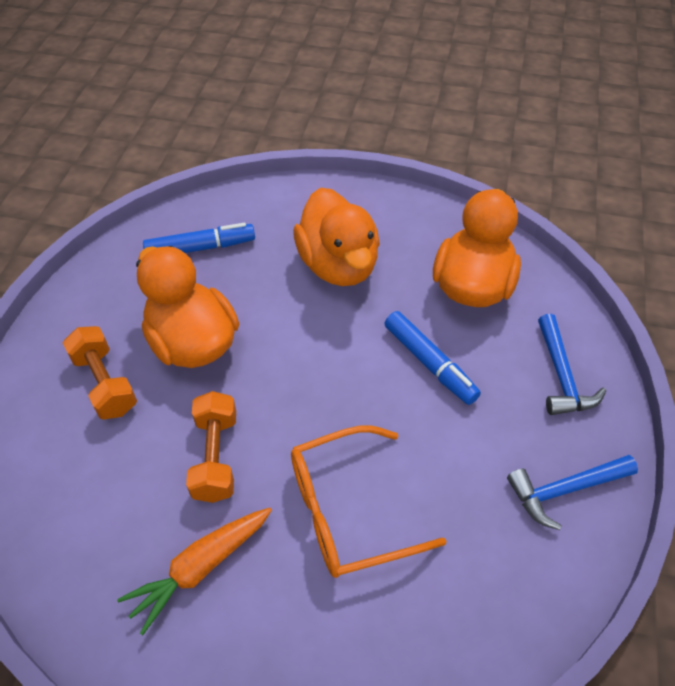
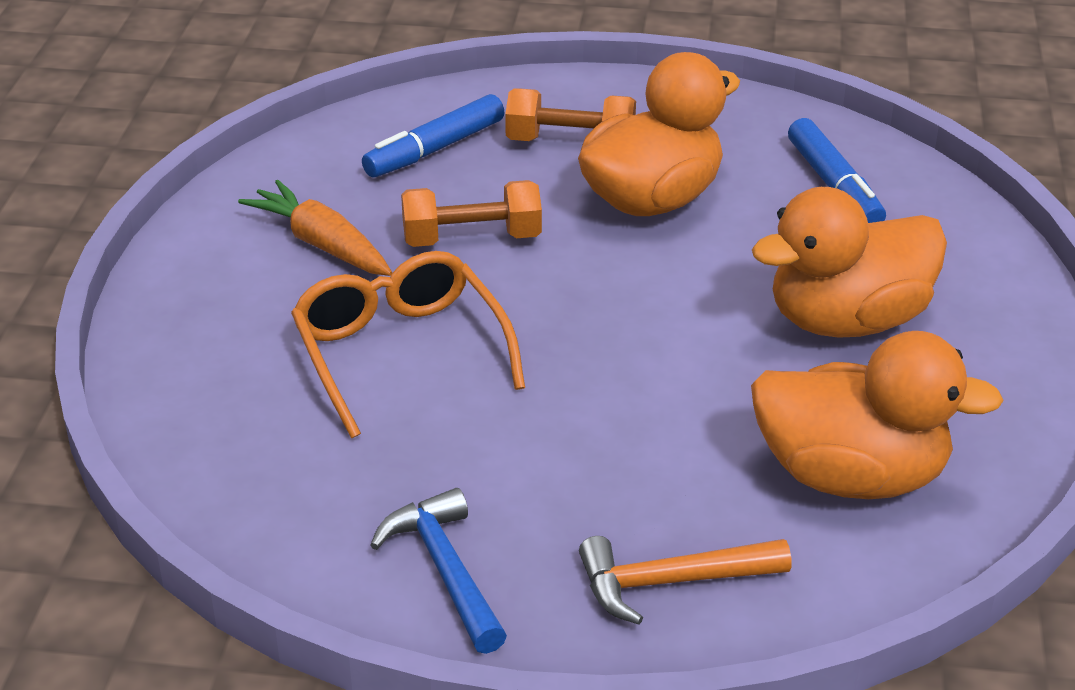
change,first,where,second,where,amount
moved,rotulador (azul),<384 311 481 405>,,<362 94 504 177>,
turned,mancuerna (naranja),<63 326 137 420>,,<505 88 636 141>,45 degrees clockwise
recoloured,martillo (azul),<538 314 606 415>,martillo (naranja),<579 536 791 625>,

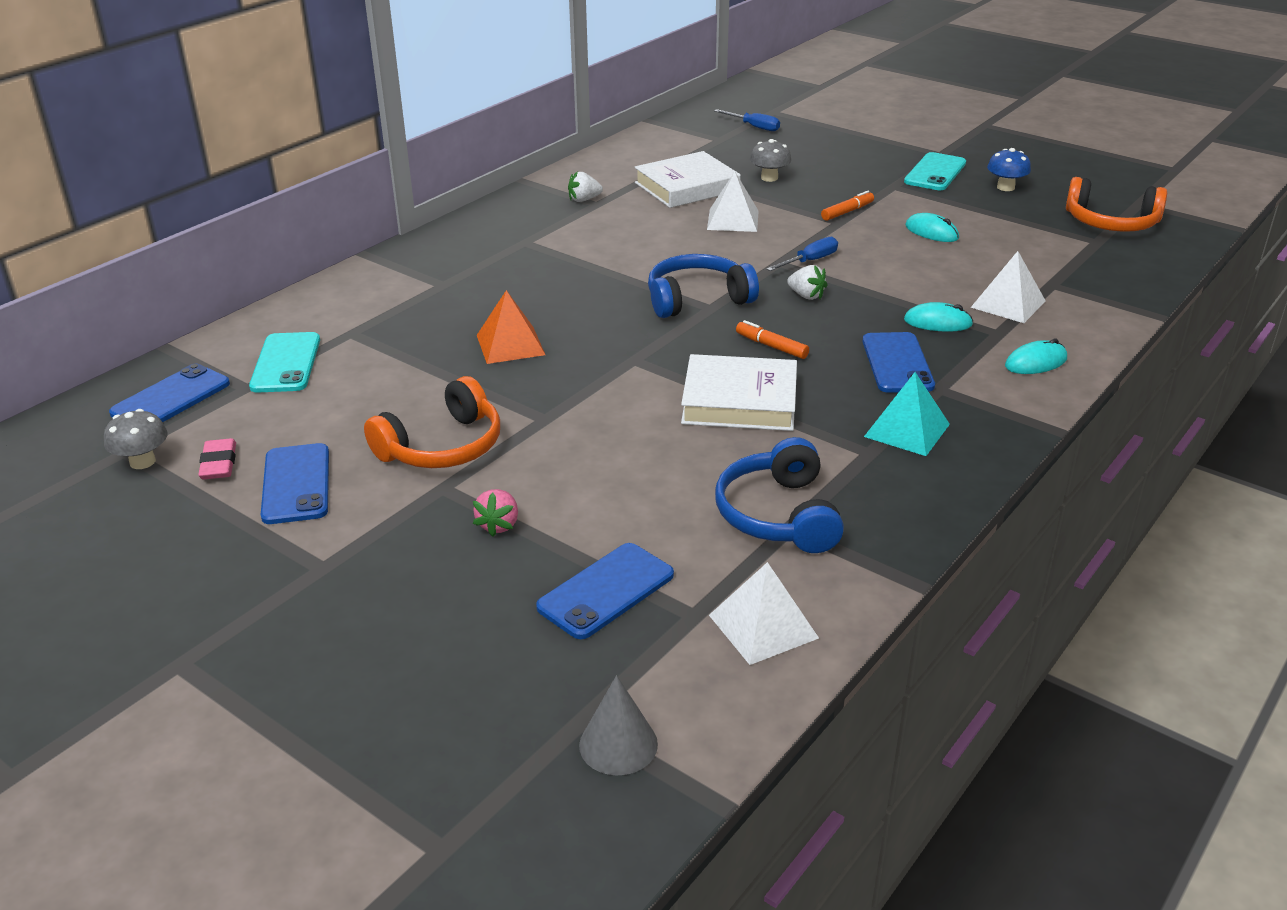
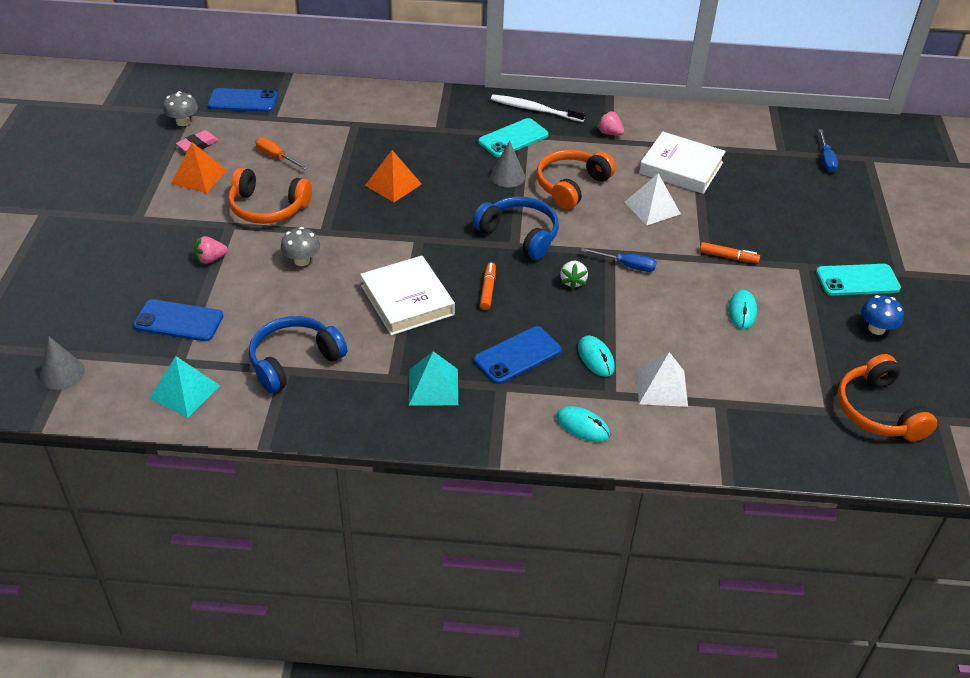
change,first,where,second,where,amount
recoloured,pirámide (blanco),<709 562 819 665>,pirámide (turquesa),<149 356 220 418>,
replaced,móvil (azul),<261 443 329 524>,pirámide (naranja),<171 142 227 193>,
added,,,destornillador (naranja),<255 137 308 170>,
moved,seta (gris),<750 139 791 182>,,<281 227 320 266>,
moved,móvil (turquesa),<249 332 320 393>,,<478 118 549 157>,
added,,,cono (gris),<490 141 525 187>,
added,,,cepillo de dientes (blanco),<491 94 586 122>,
added,,,auriculares (naranja),<536 150 616 209>,
recoloured,fresa (blanco),<568 171 603 202>,fresa (rosa),<597 111 624 136>,

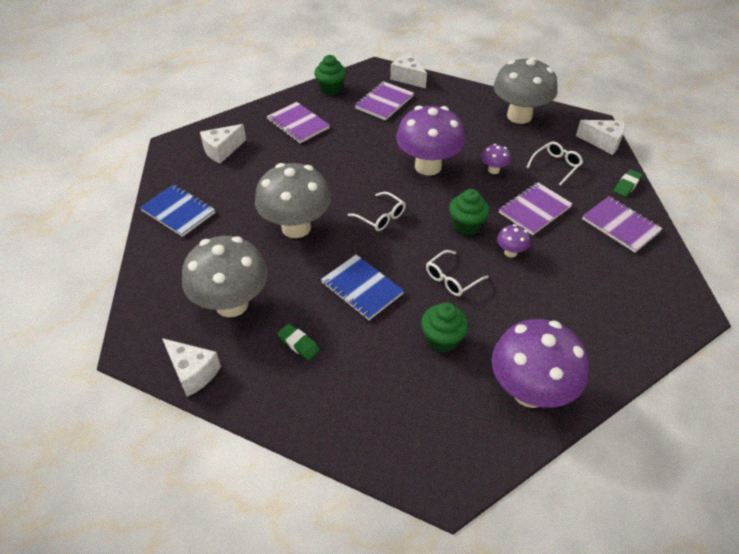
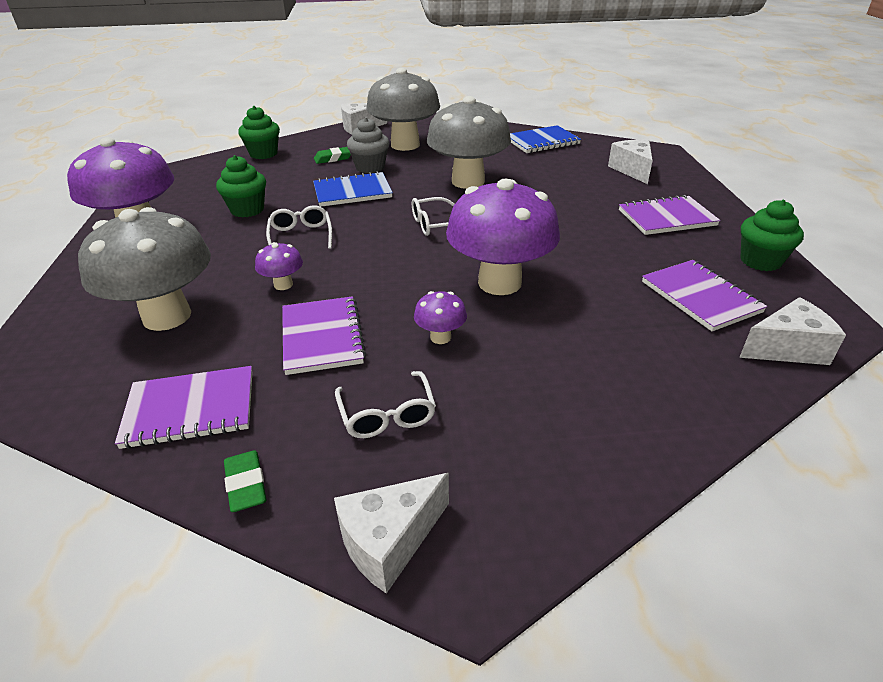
change,first,where,second,where,amount
moved,seta (gris),<494 57 557 124>,,<78 207 211 331>,
moved,magdalena (verde),<449 189 490 236>,,<238 106 280 159>,
added,,,magdalena (gris),<347 117 389 173>,

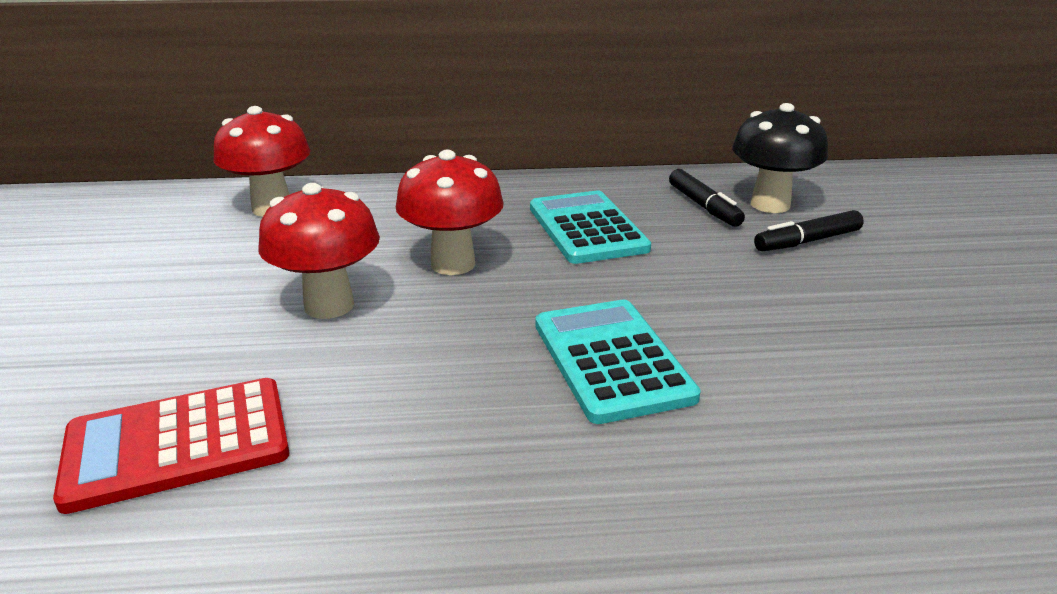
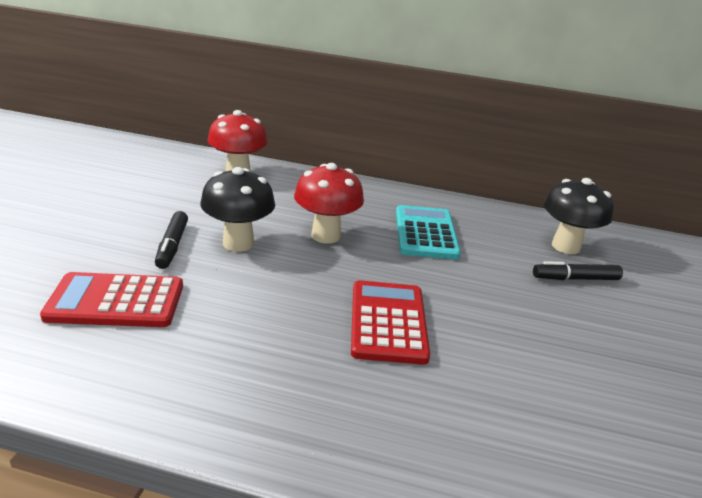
change,first,where,second,where,amount
moved,rotulador (negro),<669 169 745 227>,,<155 211 188 269>,
recoloured,seta (rojo),<258 183 380 319>,seta (negro),<200 167 275 252>,
recoloured,calculadora (turquesa),<535 300 701 424>,calculadora (rojo),<351 280 430 365>,

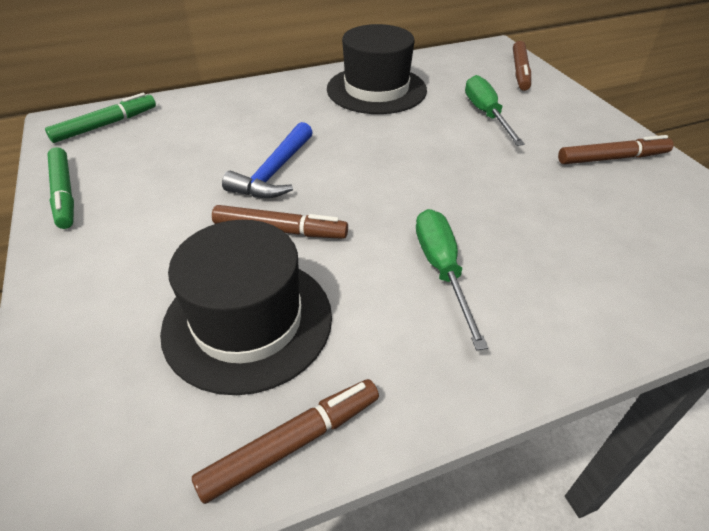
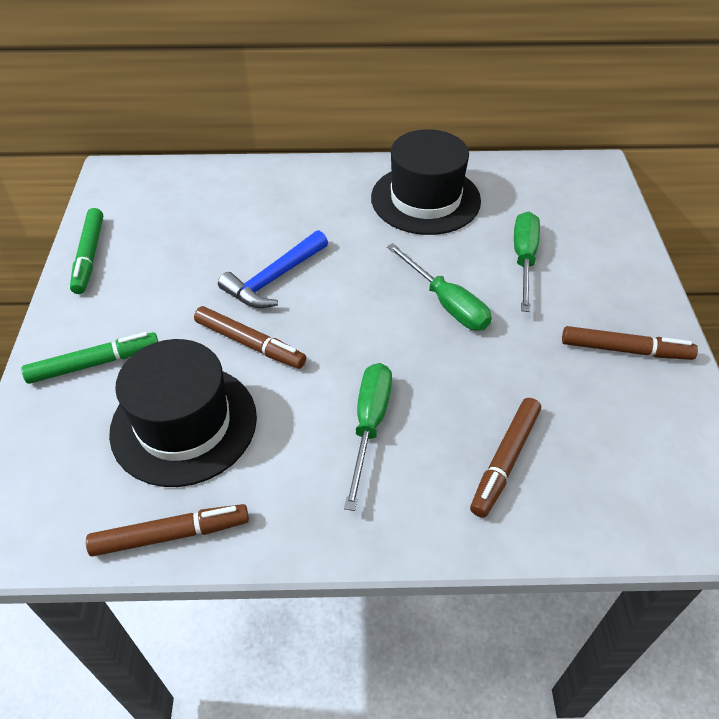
change,first,where,second,where,amount
moved,rotulador (verde),<45 93 156 143>,,<21 332 158 384>,
added,,,destornillador (verde),<387 243 492 331>,
moved,rotulador (marrón),<513 41 531 91>,,<470 398 541 518>,

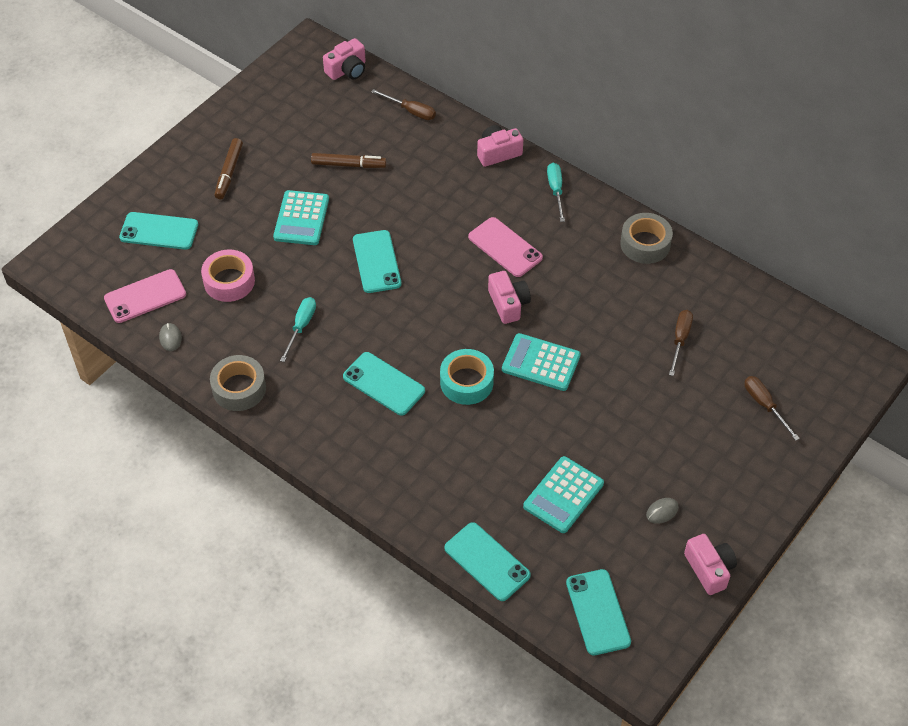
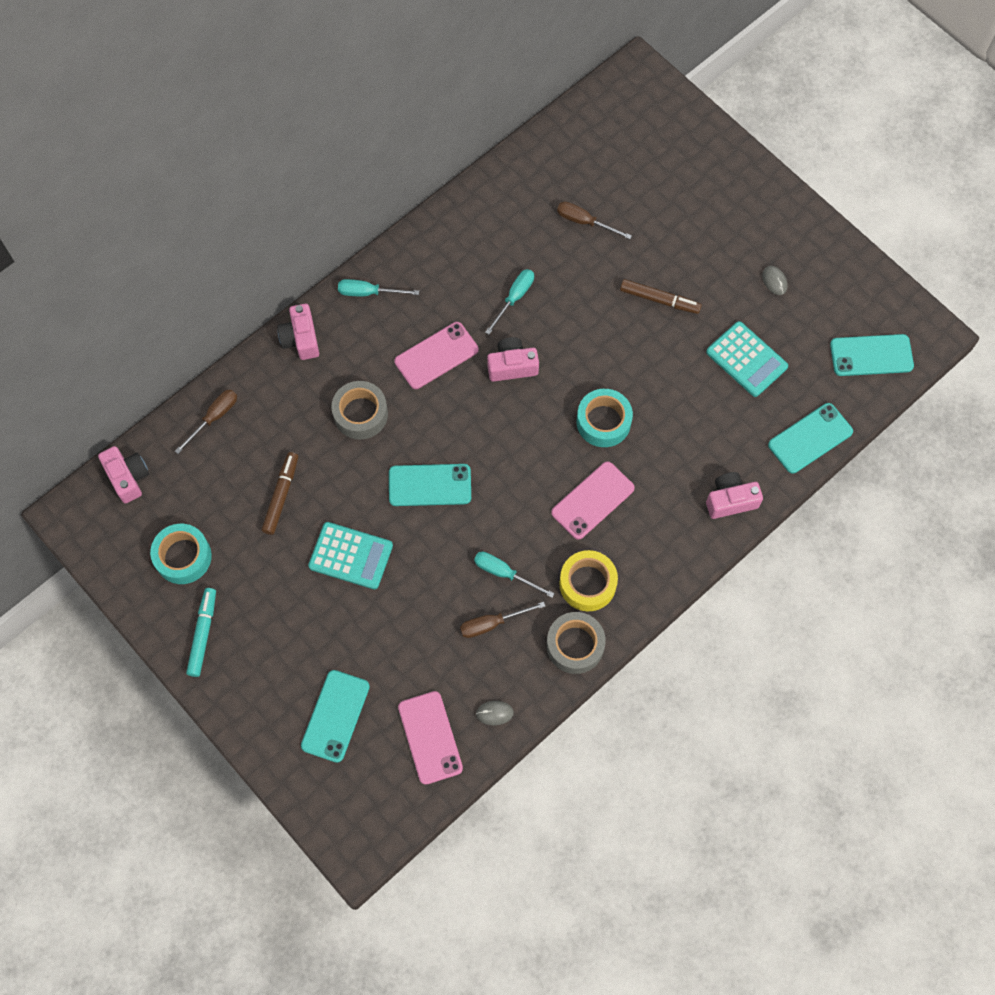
change,first,where,second,where,amount
added,,,cinta adhesiva (turquesa),<150 524 212 584>,
added,,,rotulador (turquesa),<186 588 216 677>,
moved,cinta adhesiva (gris),<621 213 673 264>,,<331 381 388 440>,
moved,destornillador (marrón),<745 376 800 441>,,<460 602 545 638>,
added,,,destornillador (turquesa),<485 269 534 335>,
recoloured,móvil (turquesa),<343 352 425 416>,móvil (rosa),<551 461 635 540>,
added,,,cinta adhesiva (amarillo),<559 550 618 612>,
moved,rotulador (marrón),<215 138 243 199>,,<620 279 702 314>,
moved,cámara (rosa),<684 534 737 595>,,<706 472 763 519>,
removed,cinta adhesiva (rosa),<201 249 255 302>,,,
removed,calculadora (turquesa),<502 333 581 391>,,,

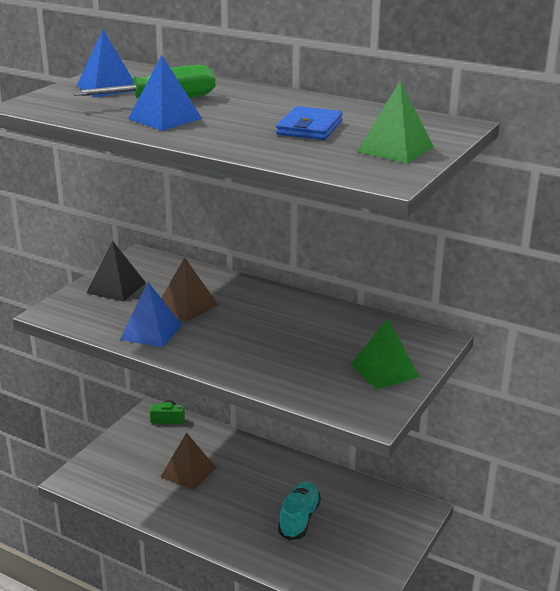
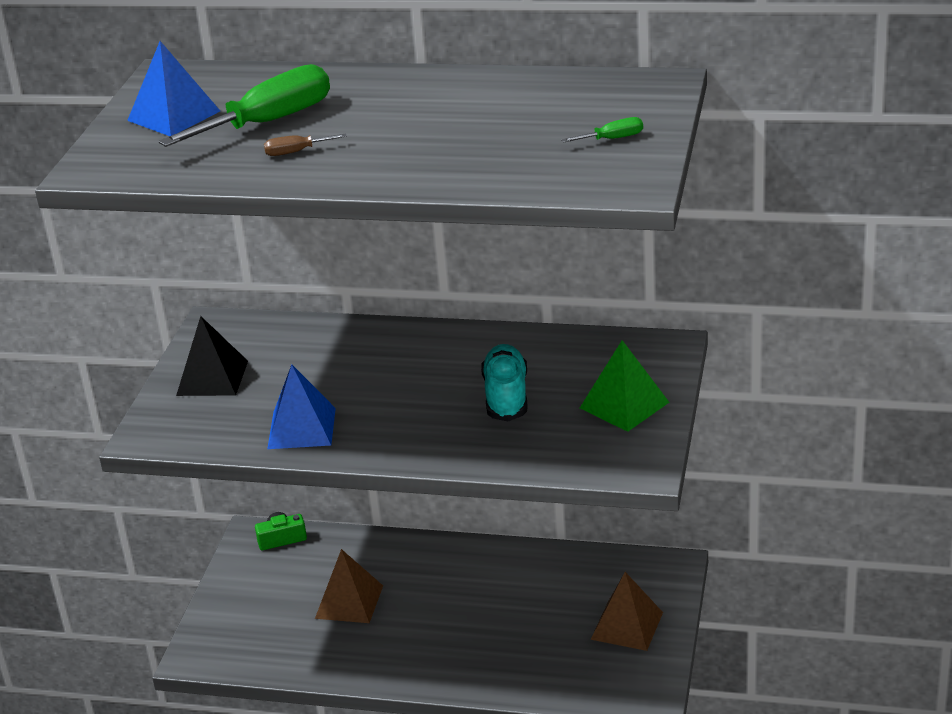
change,first,where,second,where,amount
replaced,pirámide (azul),<128 55 202 131>,destornillador (marrón),<264 134 347 156>,
moved,zapato (turquesa),<278 482 321 540>,,<481 344 527 421>,
replaced,pirámide (verde),<357 81 434 163>,destornillador (verde),<561 117 643 143>,
moved,pirámide (marrón),<161 258 218 322>,,<591 572 663 651>,
removed,cartera (azul),<276 106 343 140>,,,

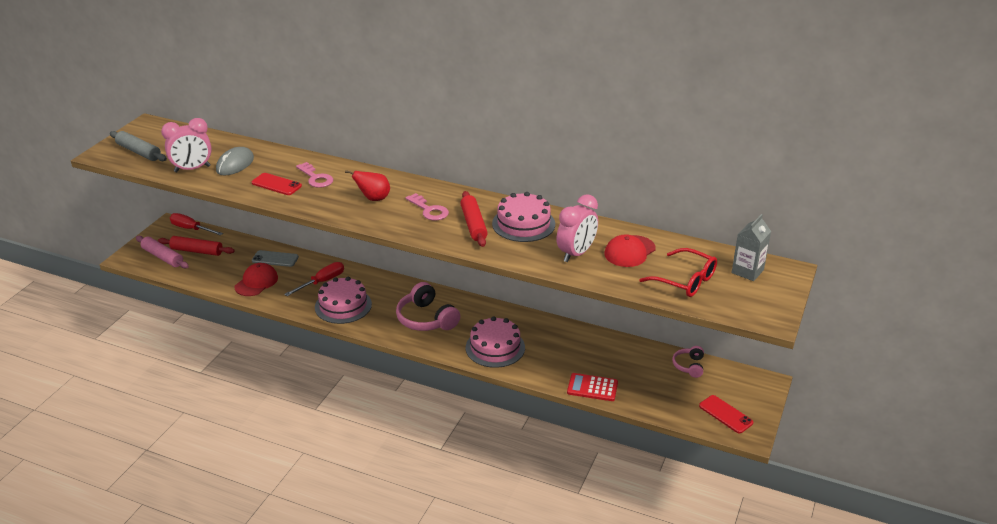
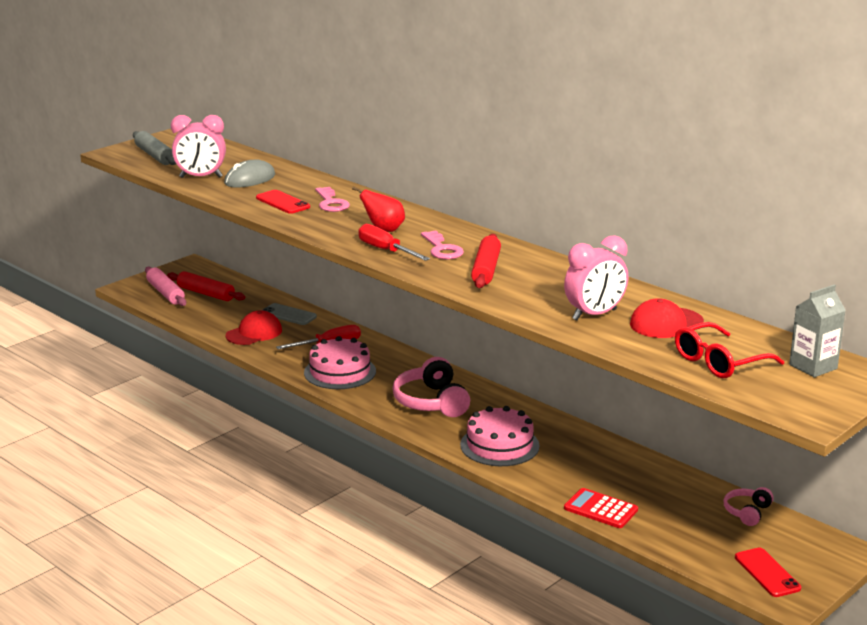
change,first,where,second,where,amount
moved,destornillador (rojo),<170 213 223 236>,,<358 224 430 261>,
turned,gafas (rojo),<639 248 717 297>,,<675 322 784 378>,90 degrees clockwise
removed,tarta (rosa),<492 192 555 242>,,,

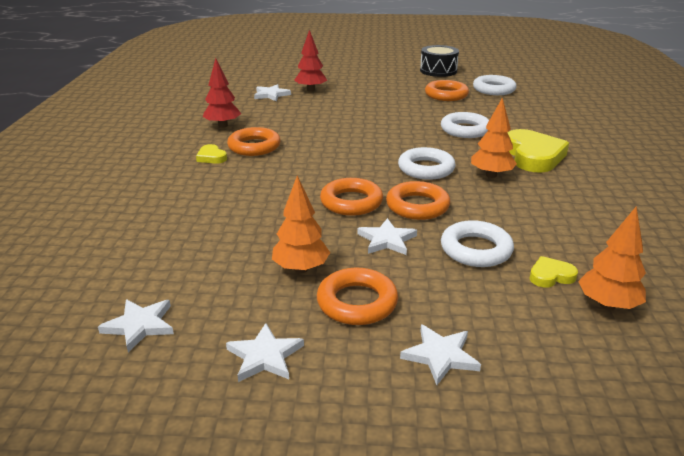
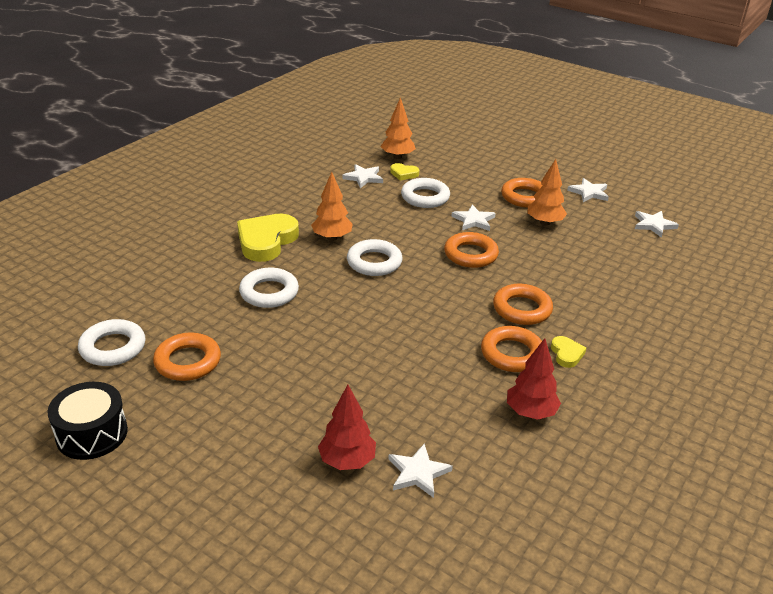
change,first,where,second,where,amount
moved,estrella (blanco),<400 324 481 385>,,<342 164 383 188>,
moved,anillo (naranja),<386 181 450 220>,,<493 284 553 325>,

